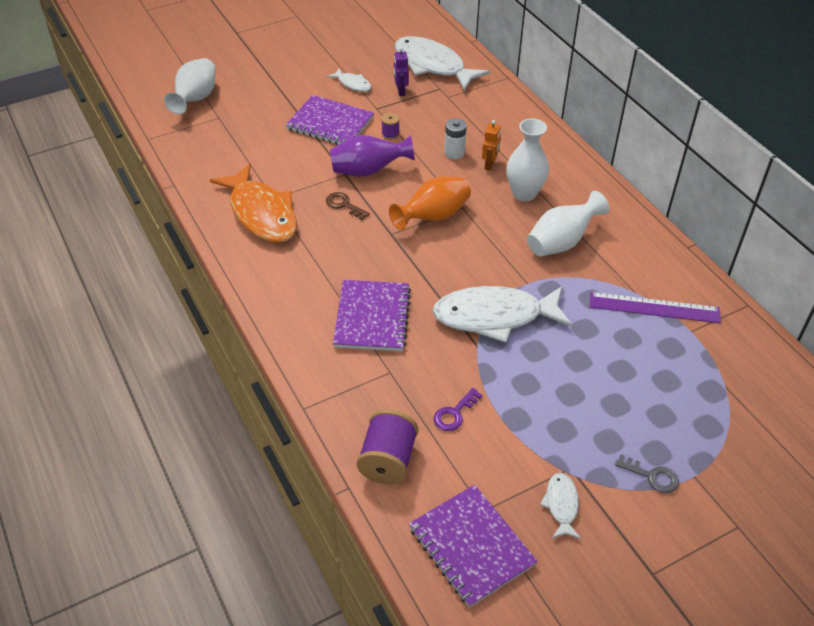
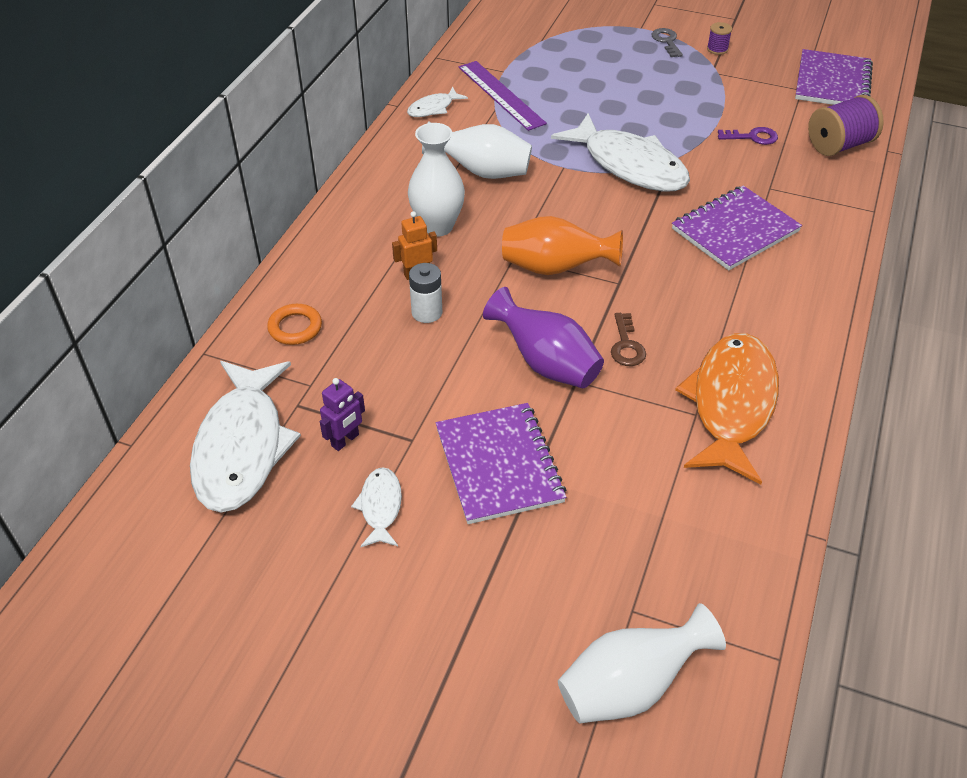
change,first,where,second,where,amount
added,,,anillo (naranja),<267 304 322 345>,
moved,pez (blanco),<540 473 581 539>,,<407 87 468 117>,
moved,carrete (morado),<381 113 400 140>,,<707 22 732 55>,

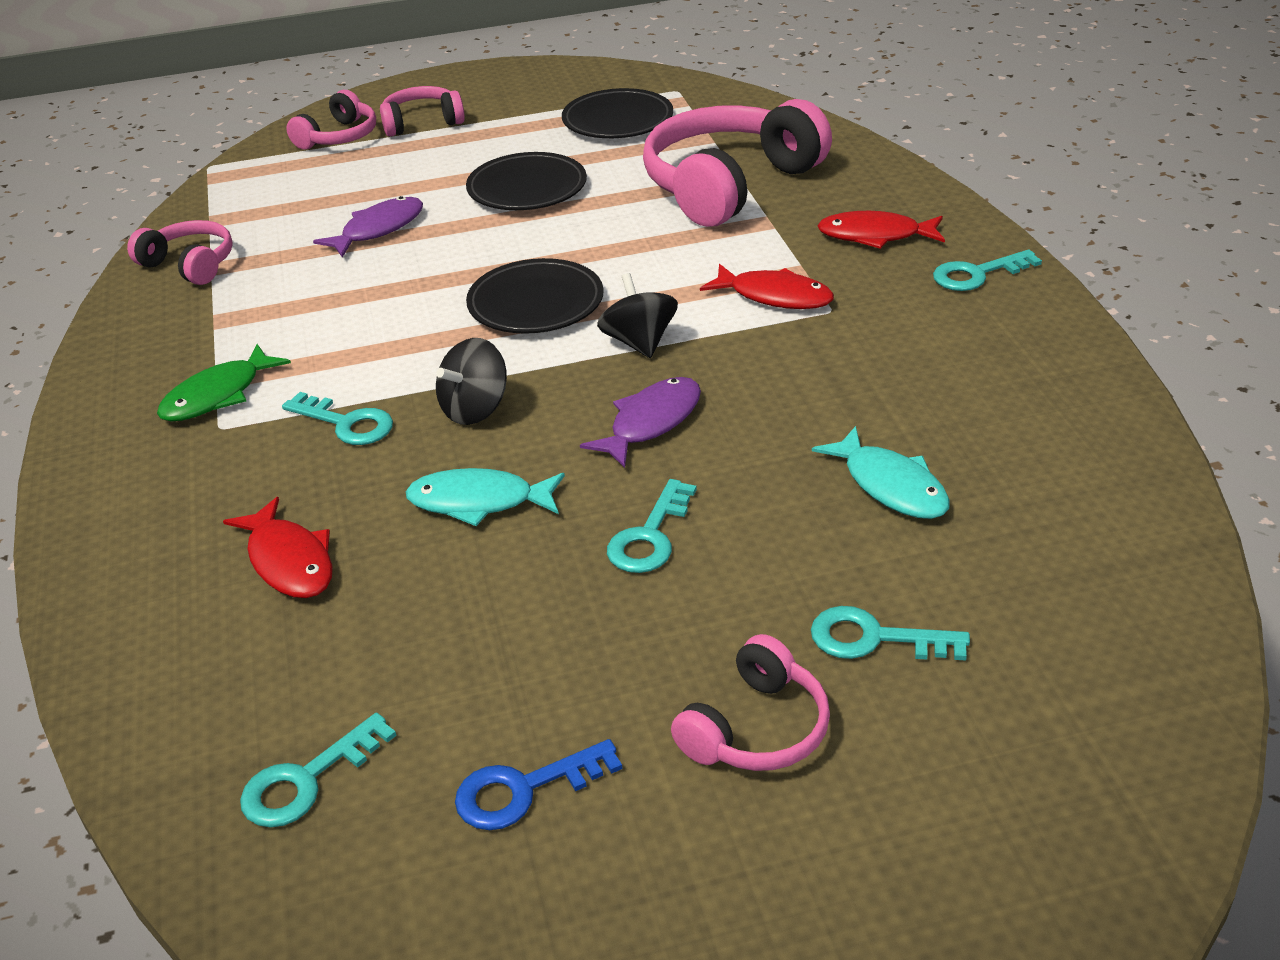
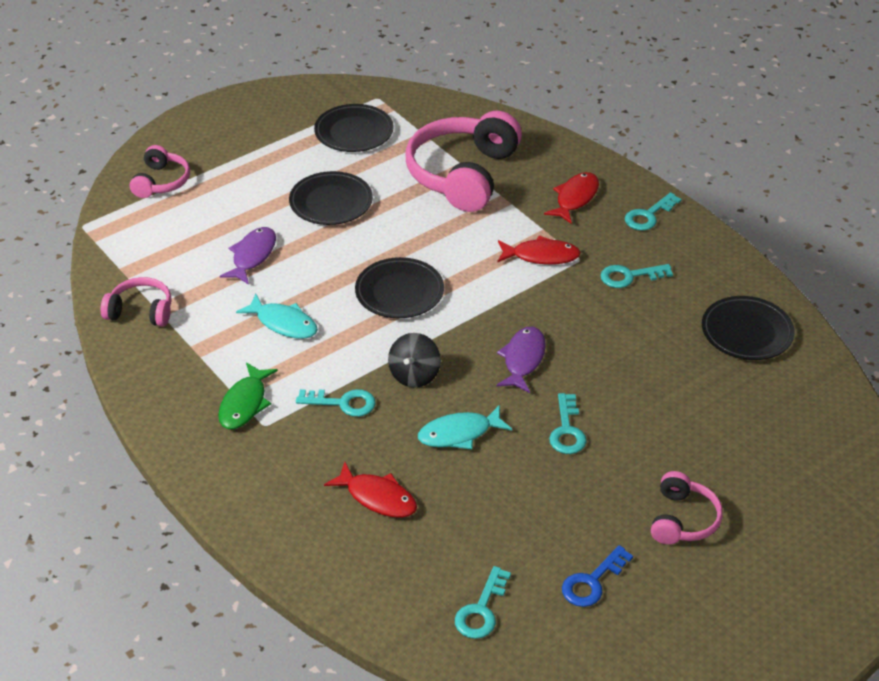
change,first,where,second,where,amount
moved,pez (turquesa),<812 426 950 519>,,<236 294 318 339>,
turned,pez (rojo),<818 211 945 249>,,<544 172 599 224>,135 degrees clockwise
moved,llave (turquesa),<811 606 970 661>,,<600 264 673 288>,
added,,,plato (negro),<702 296 795 360>,
removed,auriculares (rosa),<380 86 465 137>,,,
removed,peonza (negro),<597 273 678 358>,,,

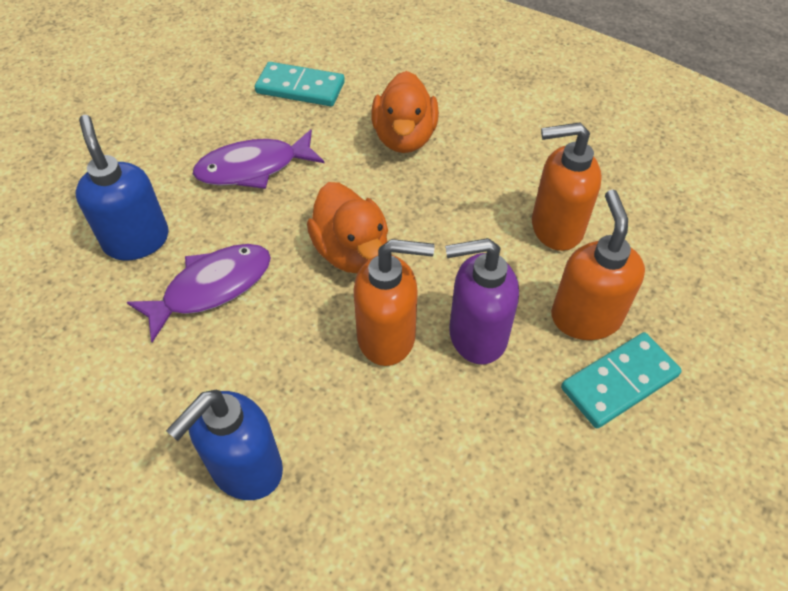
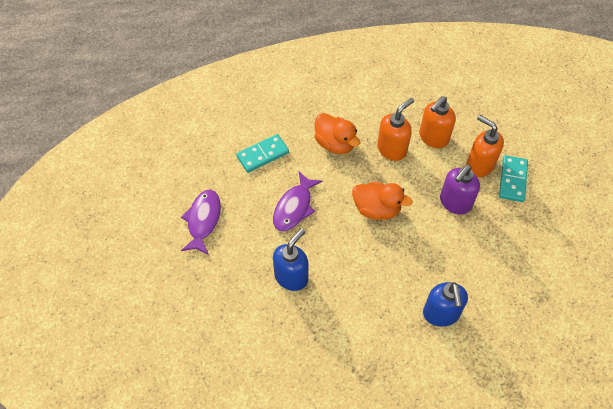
change,first,where,second,where,amount
moved,pez (morado),<127 244 271 343>,,<181 190 221 255>,
turned,dispensador de jabón (azul),<75 115 169 261>,,<273 228 308 291>,105 degrees clockwise
moved,dispensador de jabón (naranja),<353 239 435 366>,,<377 98 414 161>,

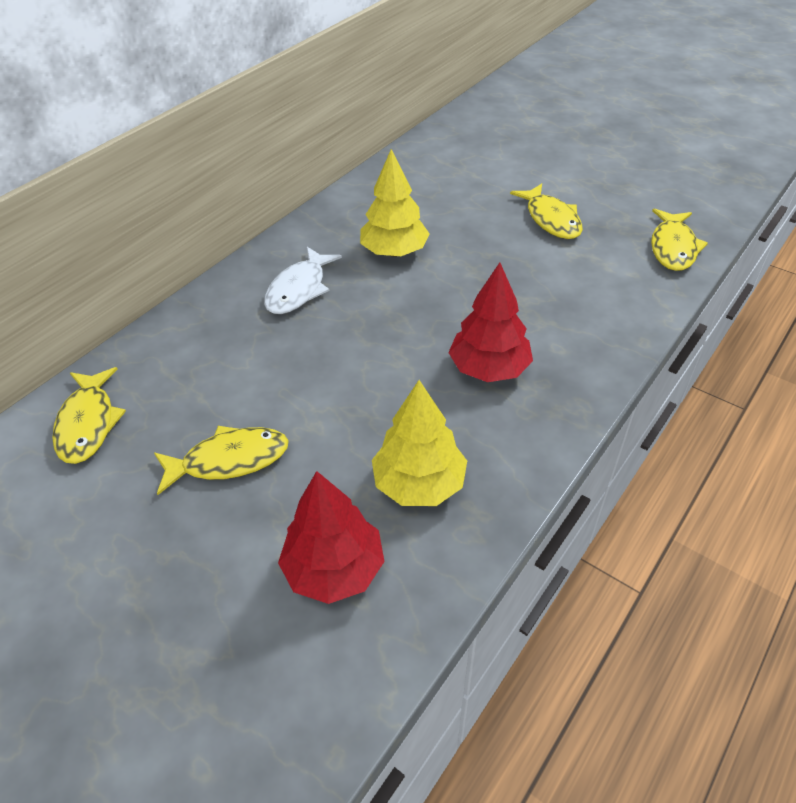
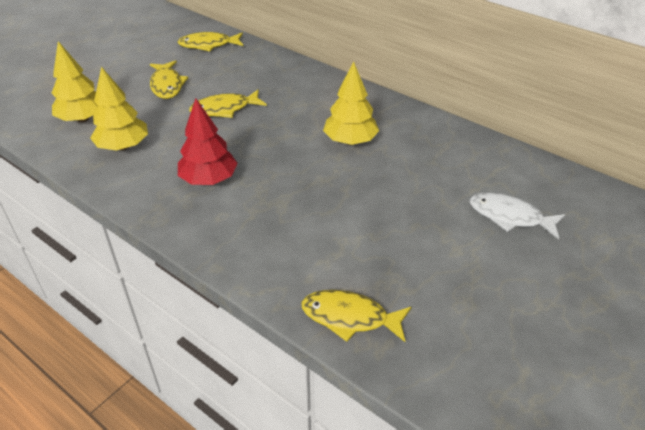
change,first,where,second,where,amount
recoloured,árbol (rojo),<278 471 385 604>,árbol (amarillo),<52 41 98 122>,
moved,pez (amarillo),<510 184 583 239>,,<189 90 267 118>,
moved,pez (blanco),<264 247 342 314>,,<470 192 565 240>,

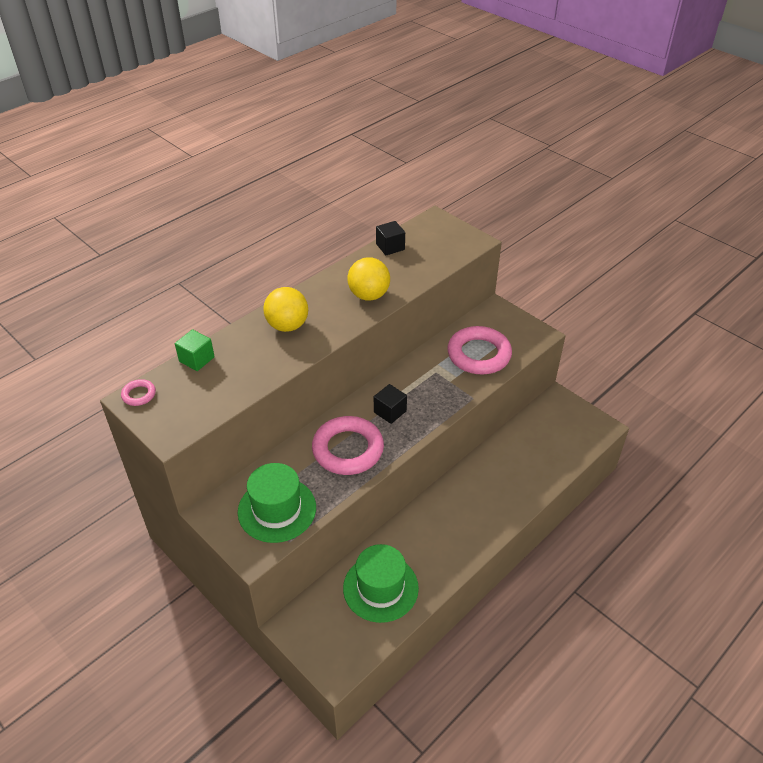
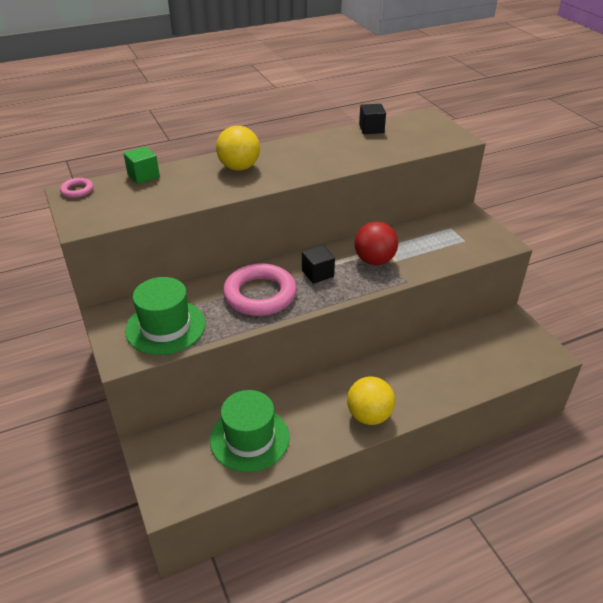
change,first,where,second,where,amount
moved,pelota (amarillo),<348 257 390 301>,,<347 377 395 425>,
added,,,pelota (rojo),<354 222 398 265>,
removed,anillo (rosa),<448 326 512 374>,,,

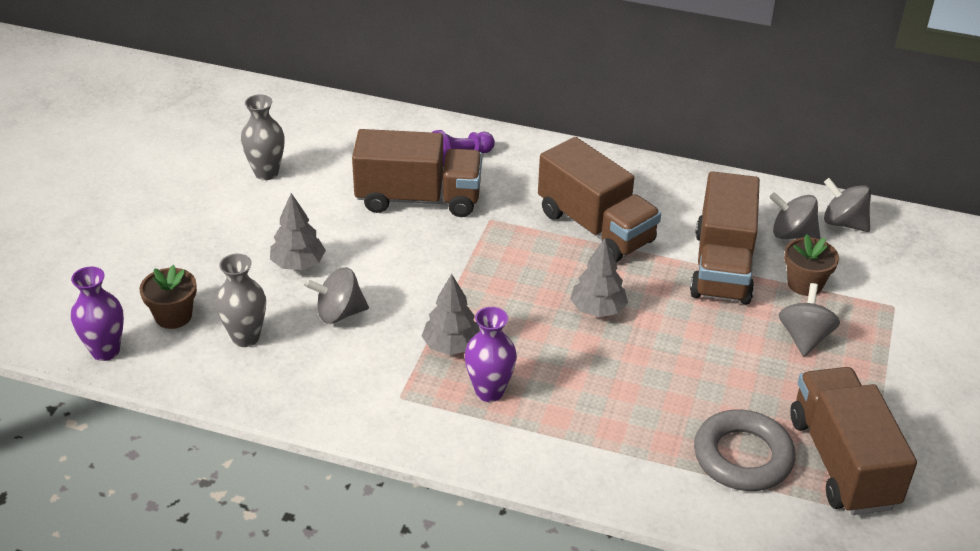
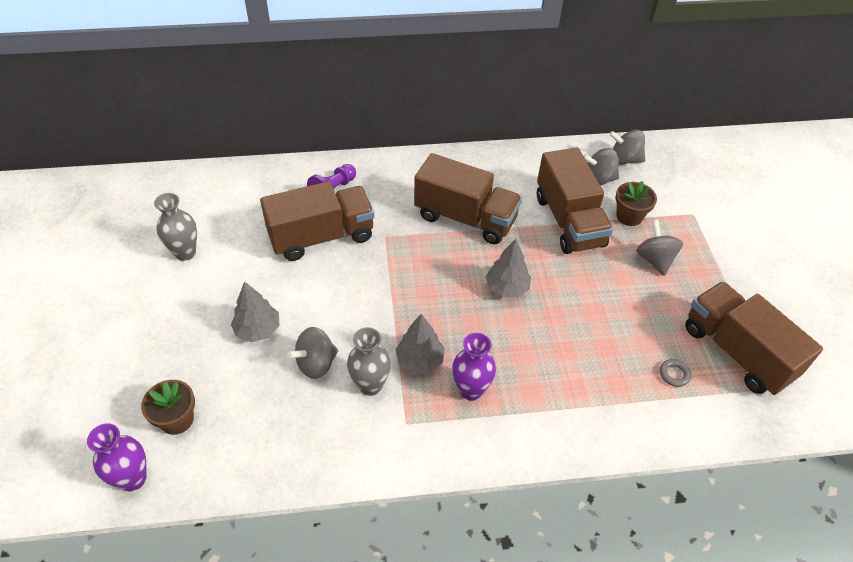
change,first,where,second,where,amount
moved,florero (gris),<215 254 266 347>,,<347 327 391 396>,
resized,anillo (gris),<694 409 795 491>,,<660 359 691 387>,x0.40

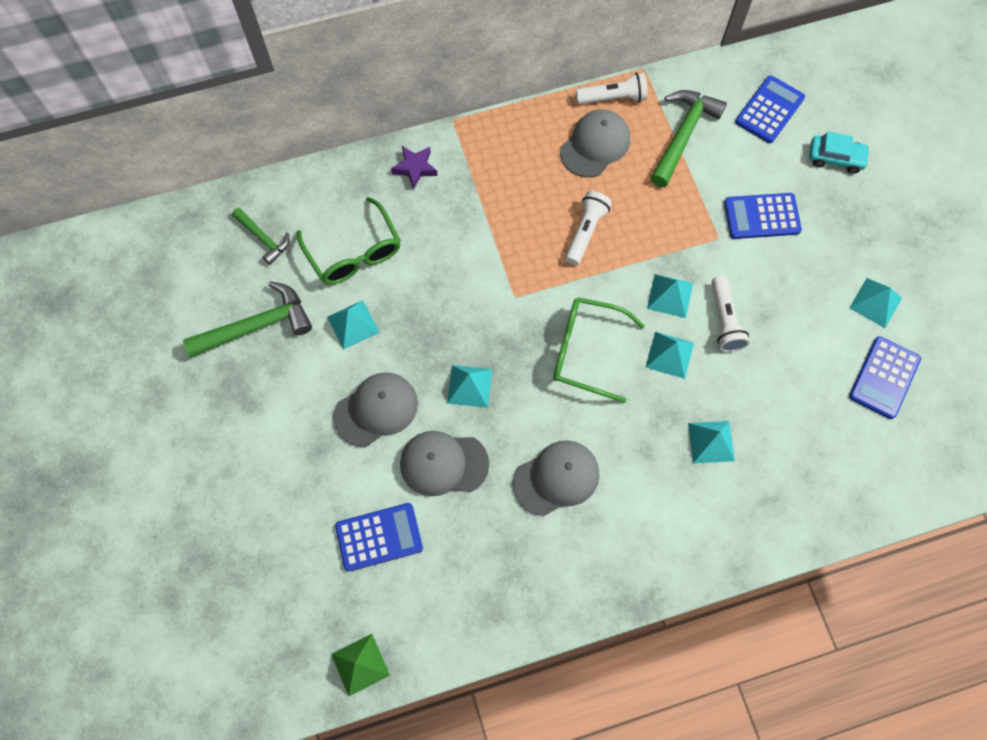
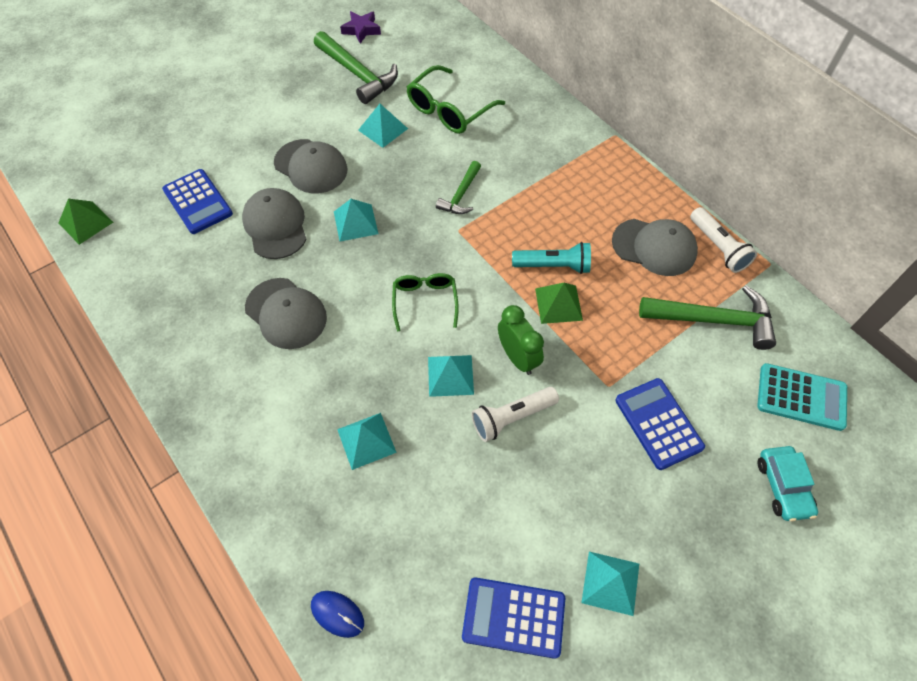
change,first,where,second,where,amount
added,,,ratón (azul),<311 591 364 638>,
moved,estrella (morado),<391 146 438 190>,,<340 11 381 43>,
resized,gafas (verde),<553 297 645 403>,,<392 273 459 332>,x0.66
moved,martillo (verde),<232 208 290 265>,,<436 161 481 214>,
replaced,pirámide (turquesa),<647 274 693 318>,despertador (verde),<498 305 544 375>,
recoloured,lámpara de mano (blanco),<565 191 612 265>,lámpara de mano (turquesa),<512 242 591 274>,
added,,,pirámide (verde),<535 283 583 324>,
recoloured,calculadora (azul),<735 75 805 143>,calculadora (turquesa),<757 363 847 431>,

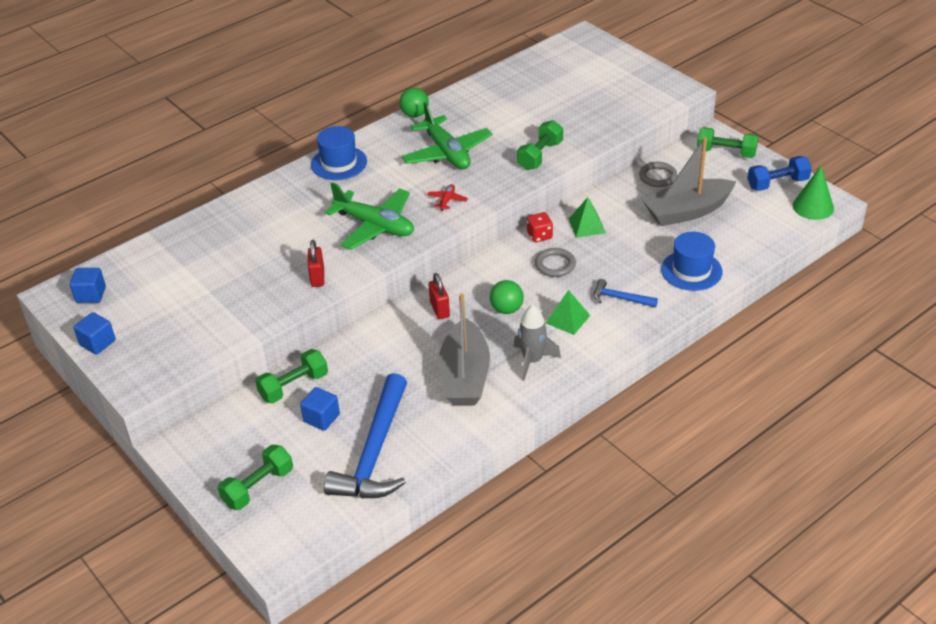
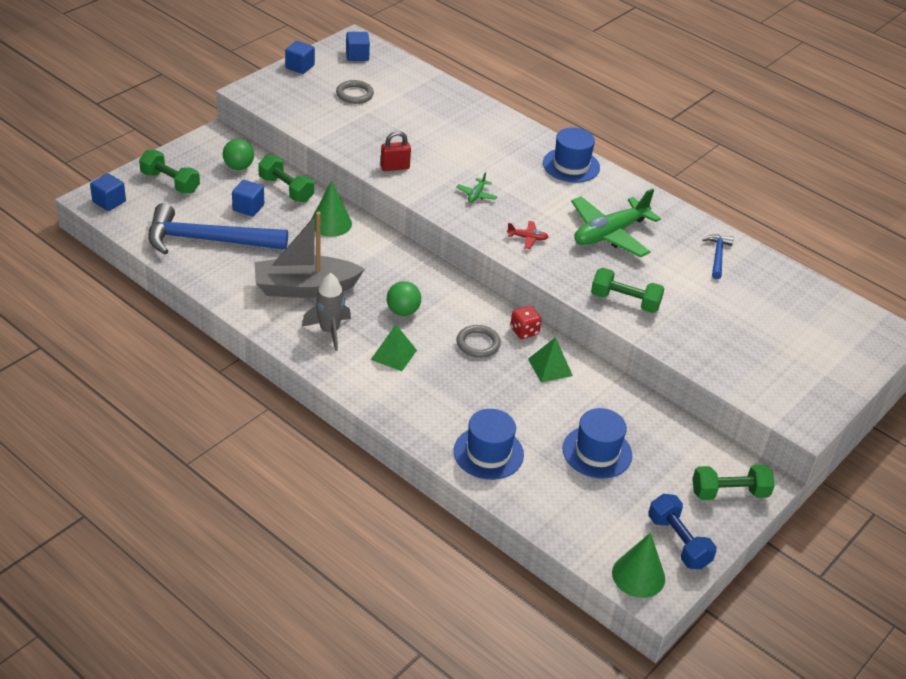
change,first,where,second,where,amount
added,,,cubo (azul),<90 173 126 211>,
moved,pelota (verde),<399 88 429 117>,,<223 139 254 170>,
added,,,cono (verde),<311 180 352 237>,
moved,anillo (gris),<639 162 677 187>,,<336 80 374 104>,
resized,avión (verde),<325 182 414 250>,,<456 172 498 203>,x0.42
replaced,barco (gris),<642 137 736 226>,sombrero (azul),<563 408 632 479>,
turned,mancuerna (verde),<697 127 758 158>,,<692 464 775 500>,75 degrees clockwise
moved,martillo (azul),<593 279 658 307>,,<702 235 734 279>,
removed,candado (rojo),<429 273 450 319>,,,

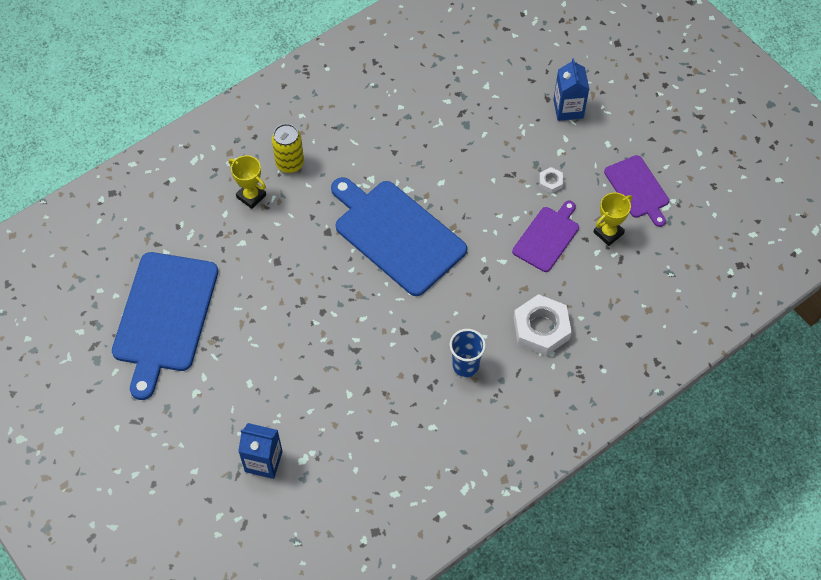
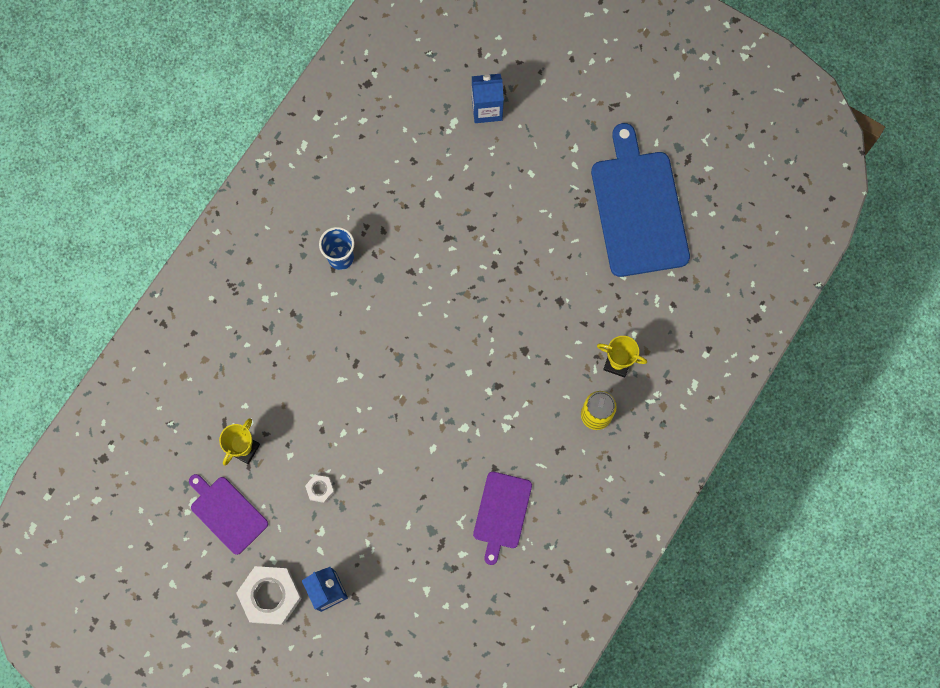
change,first,where,second,where,amount
moved,tuerca (blanco),<514 294 572 356>,,<236 566 302 625>,
moved,tabla de cortar (morado),<512 201 579 272>,,<473 472 532 565>,
removed,tabla de cortar (azul),<331 177 467 296>,,,

